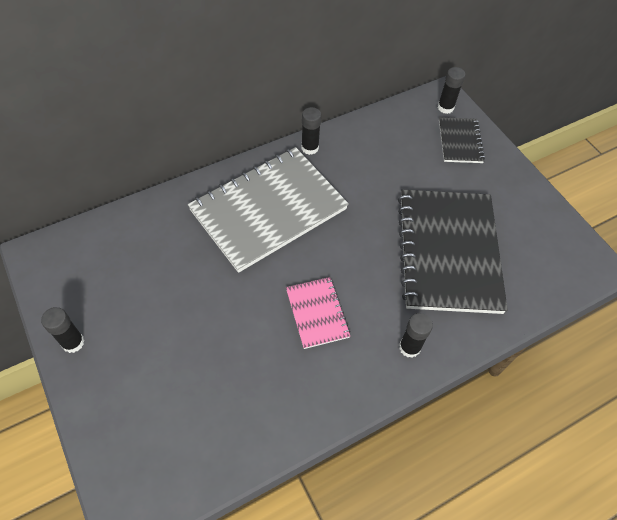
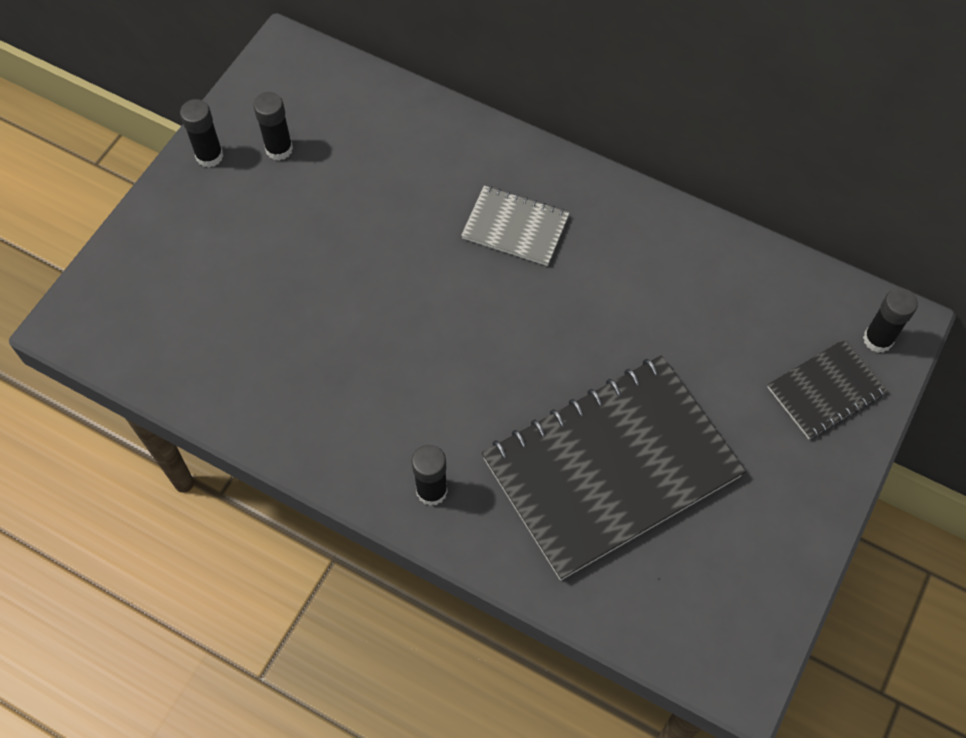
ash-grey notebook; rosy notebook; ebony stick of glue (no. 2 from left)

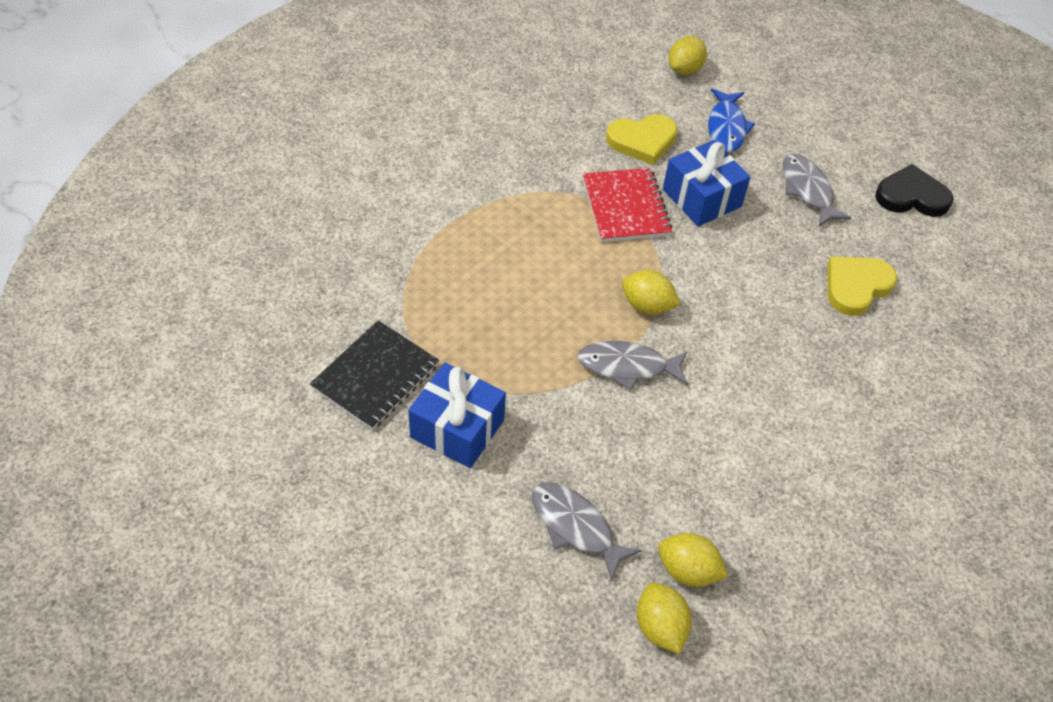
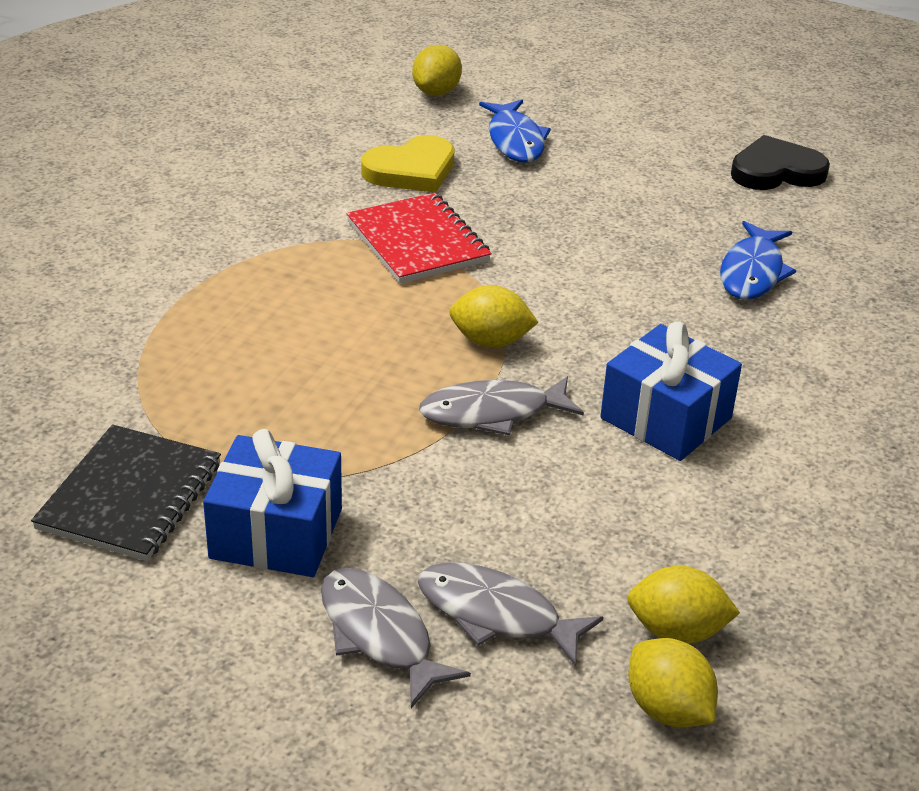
royal blue gift (no. 2 from left); ash-grey fish (no. 1 from left); royal blue fish (no. 2 from left)

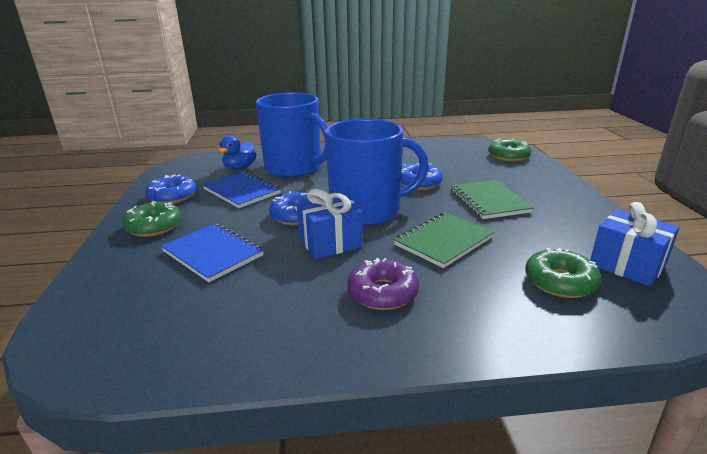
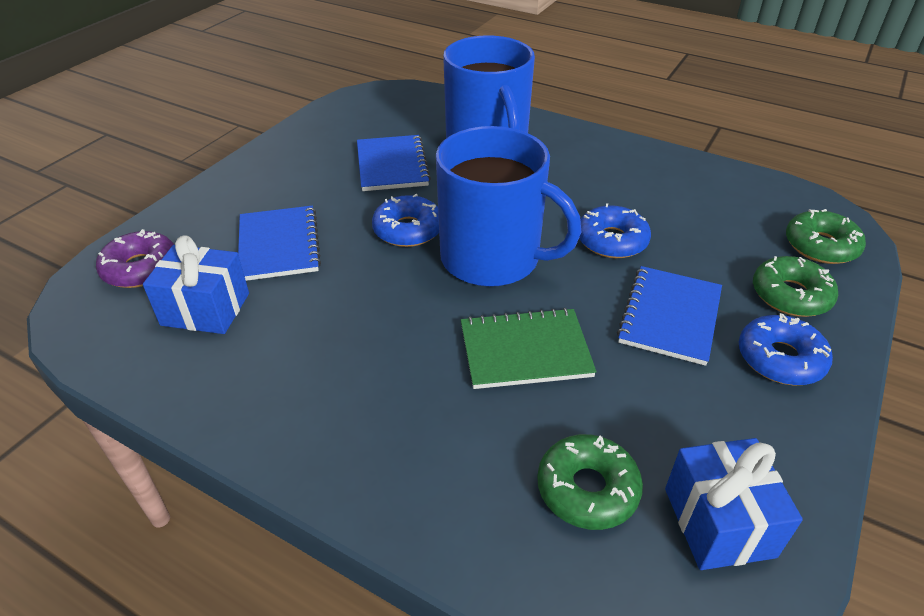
emerald donut (no. 2 from left); royal blue donut (no. 3 from left); royal blue duck; royal blue gift (no. 1 from left); royal purple donut; royal blue notebook (no. 3 from left)

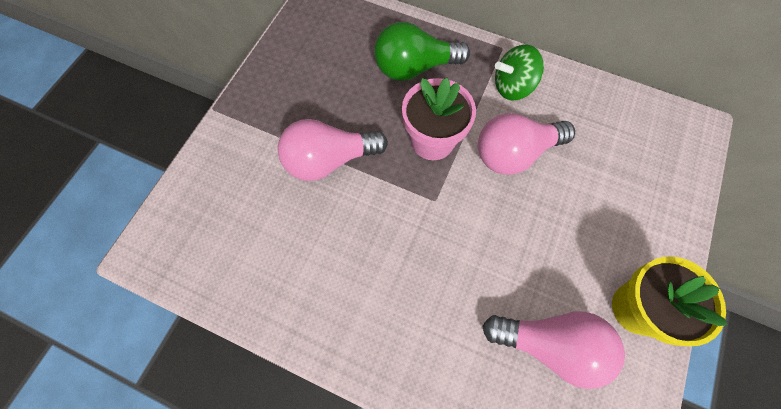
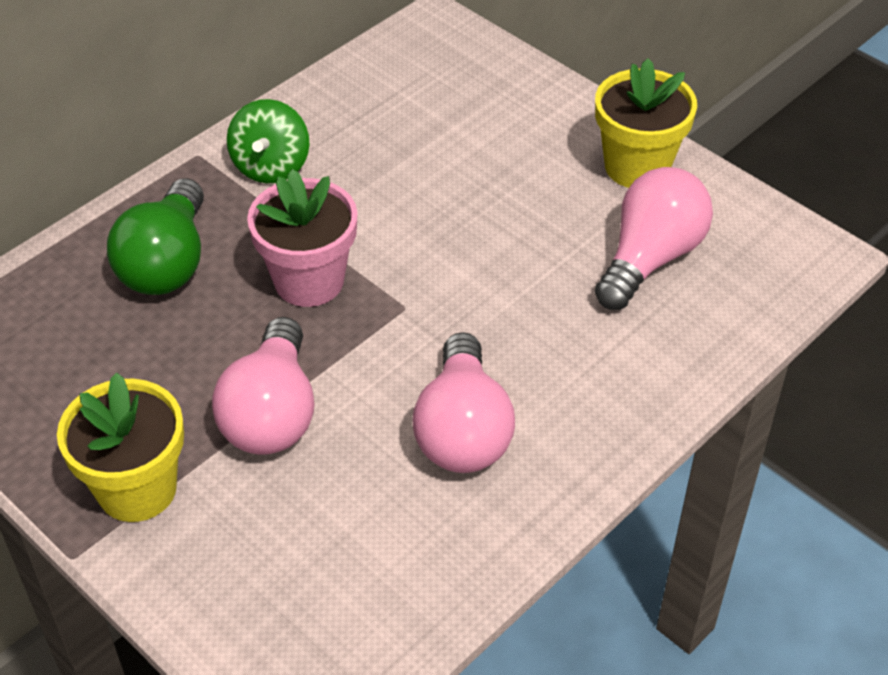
rosy light bulb (no. 2 from left); yellow plant pot (no. 1 from left)

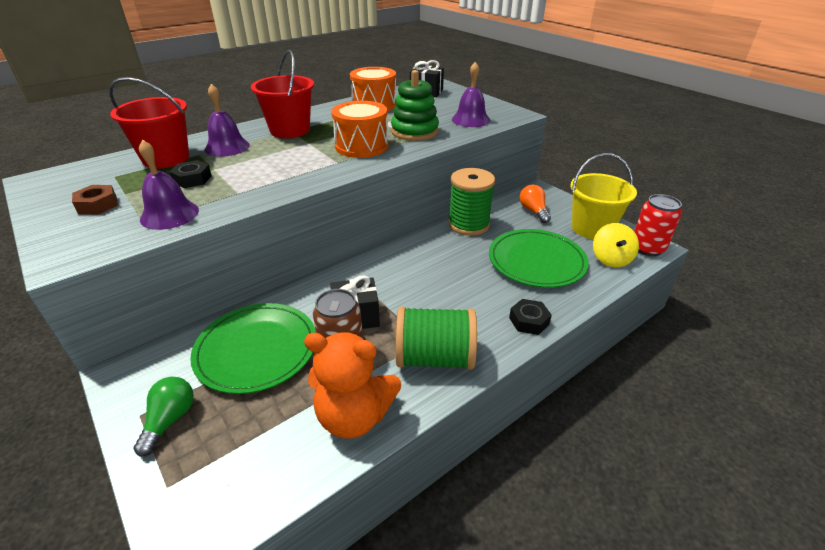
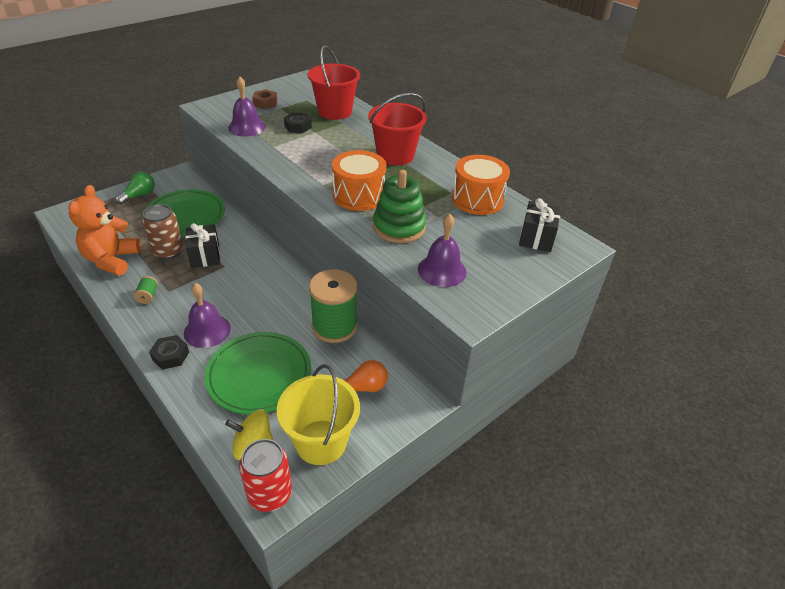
emerald light bulb; royal purple school bell (no. 1 from left); emerald spool (no. 1 from left)

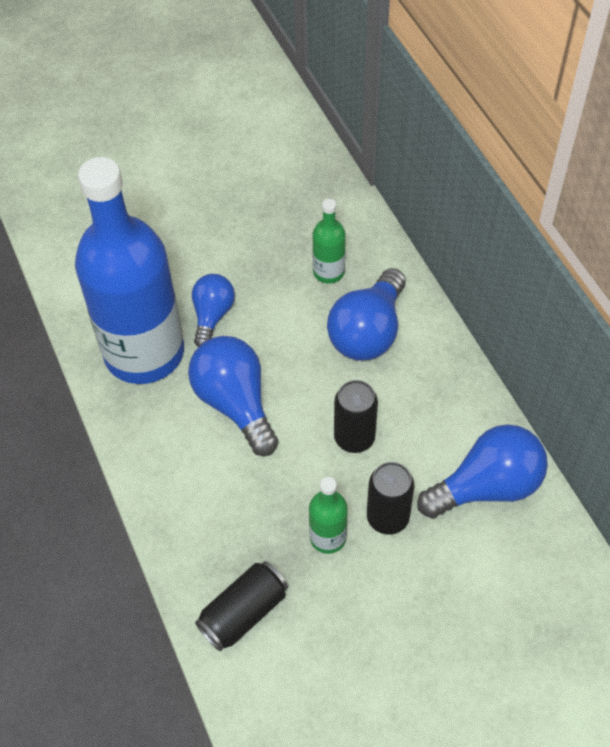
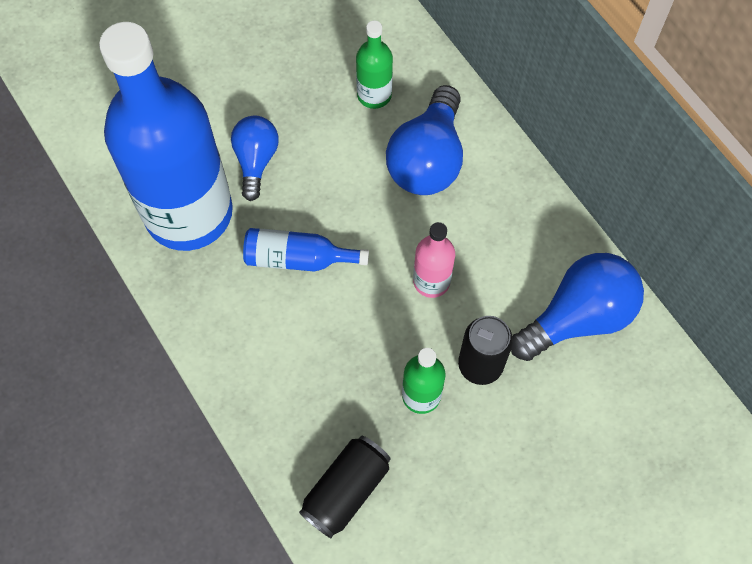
royal blue drink bottle (no. 2 from left); rosy drink bottle

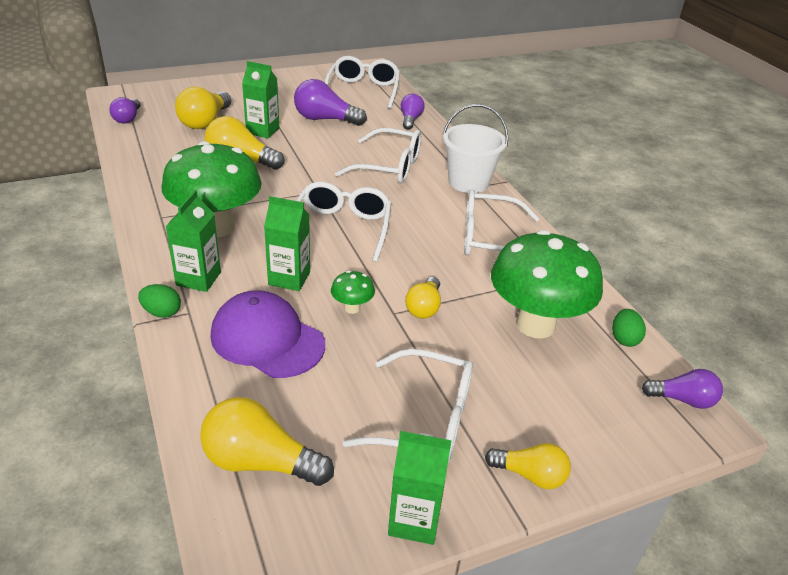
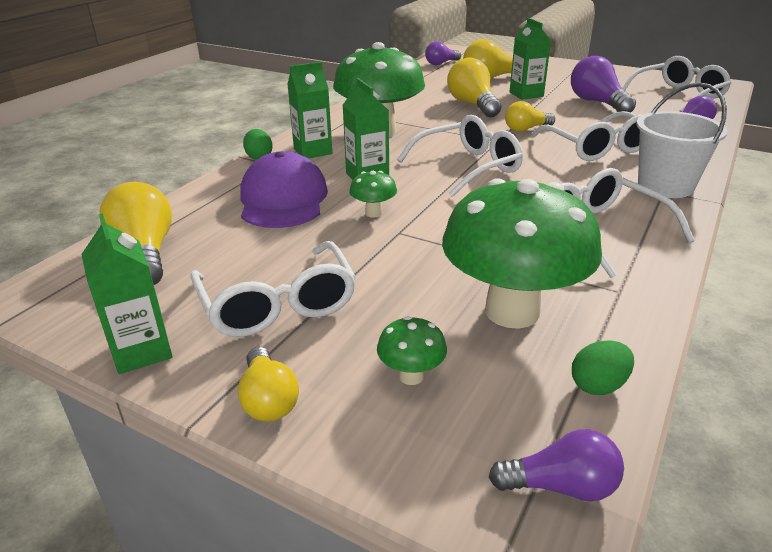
yellow light bulb (no. 5 from left); royal purple light bulb (no. 2 from left); emerald toadstool (no. 3 from left)

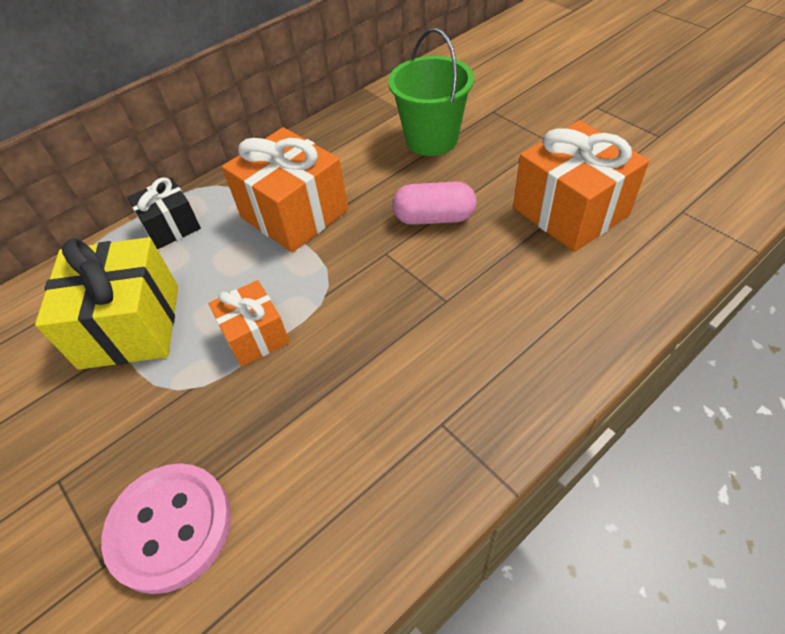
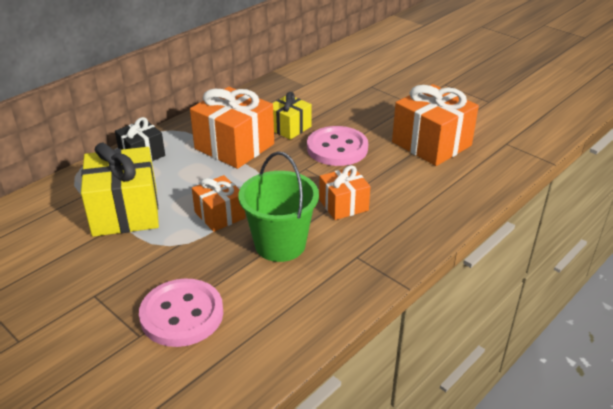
emerald sand bucket; rosy shirt button (no. 2 from left); yellow gift (no. 2 from left); orange gift (no. 3 from left)

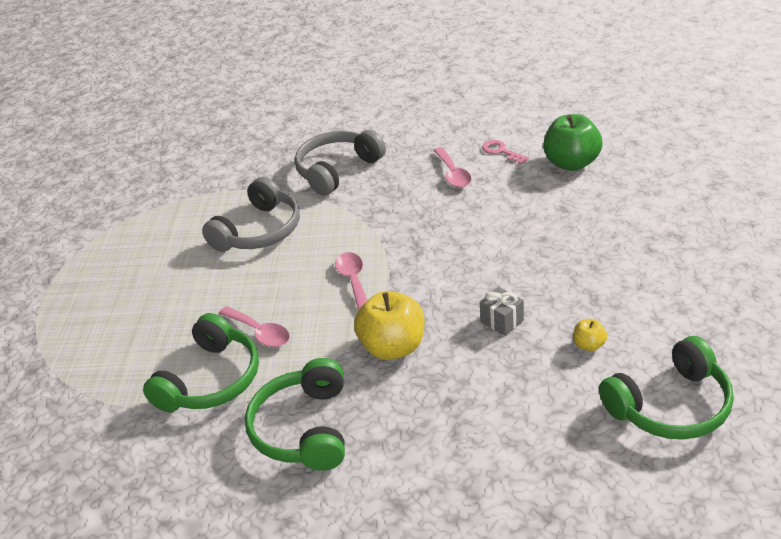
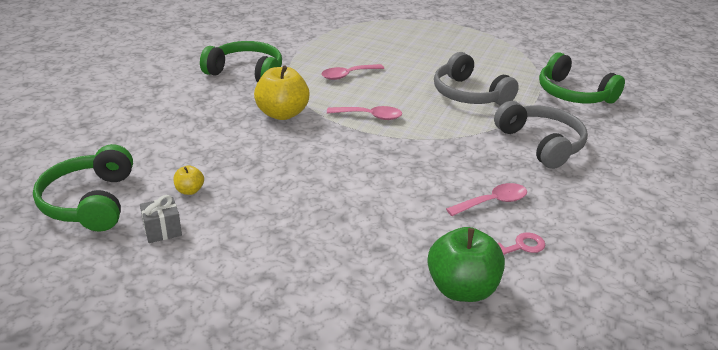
emerald headphones (no. 3 from left); rosy teaspoon (no. 3 from left); ash-grey gift

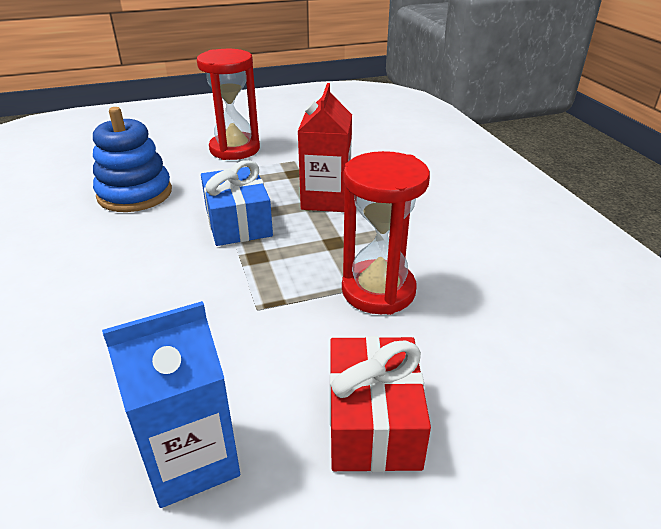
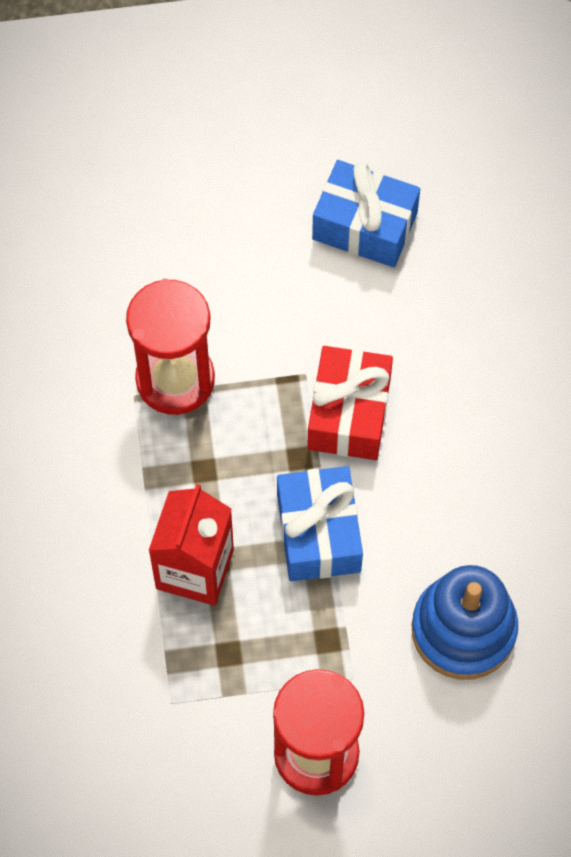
royal blue gift (no. 2 from left); red gift

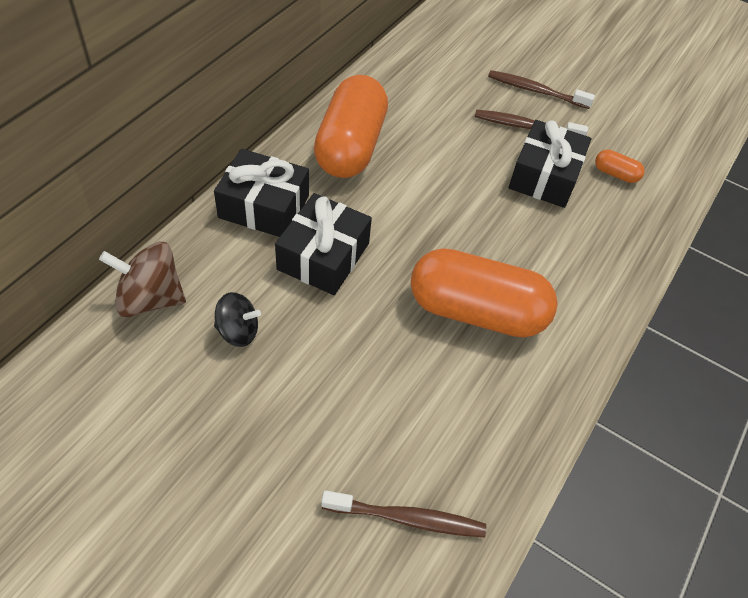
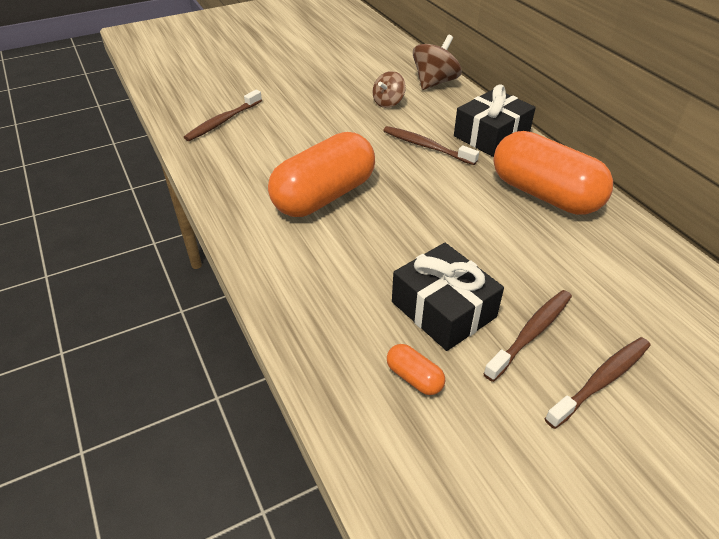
dark brown whirligig (no. 1 from left); dark brown toothbrush (no. 2 from left); orange pill (no. 2 from left)

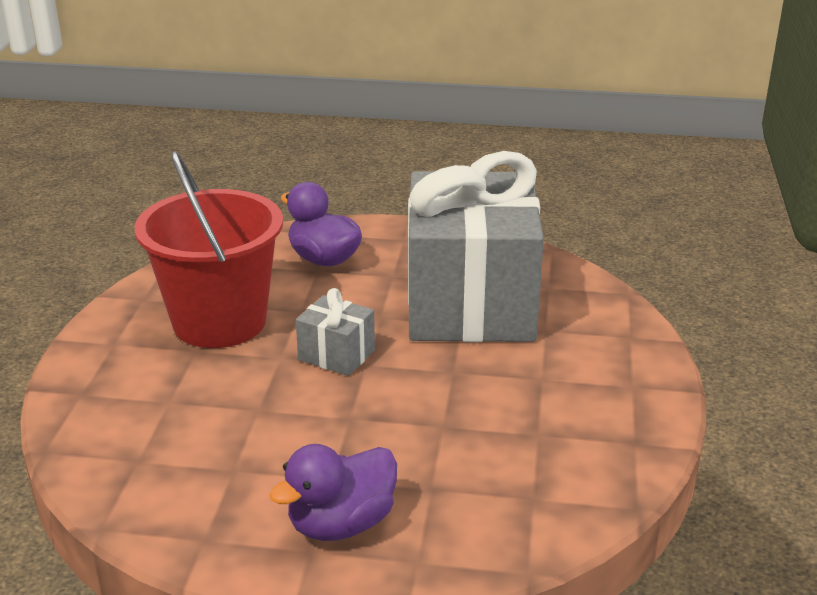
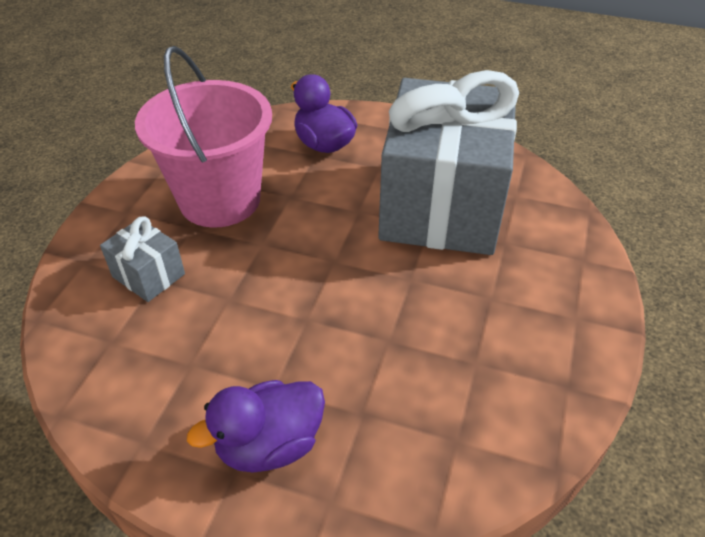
rosy sand bucket; ash-grey gift (no. 1 from left)

